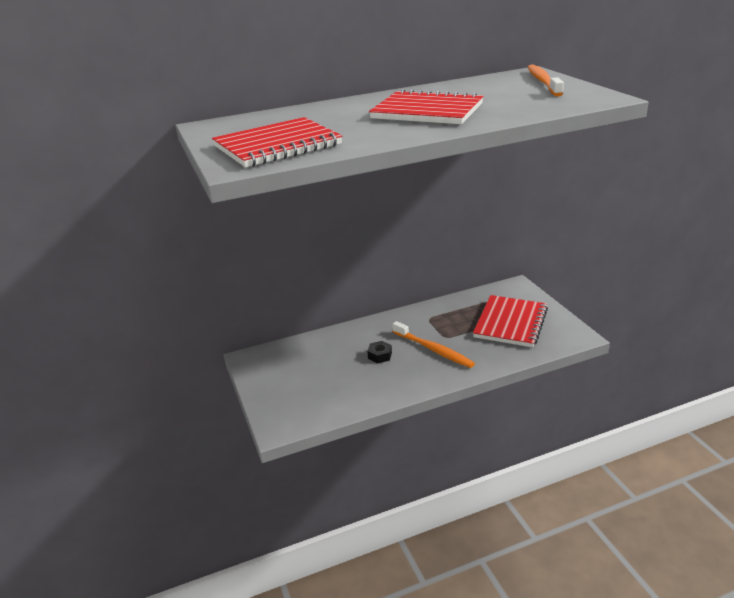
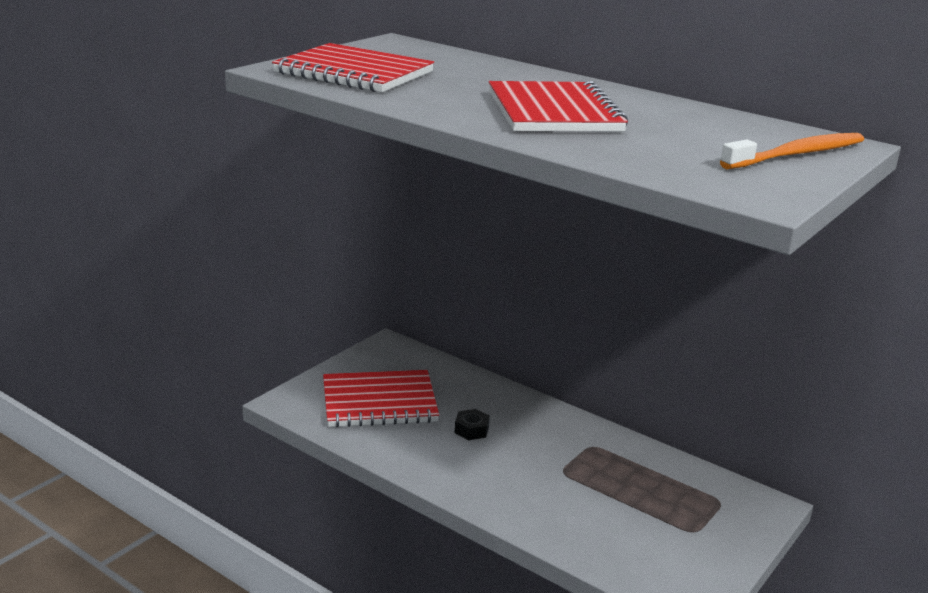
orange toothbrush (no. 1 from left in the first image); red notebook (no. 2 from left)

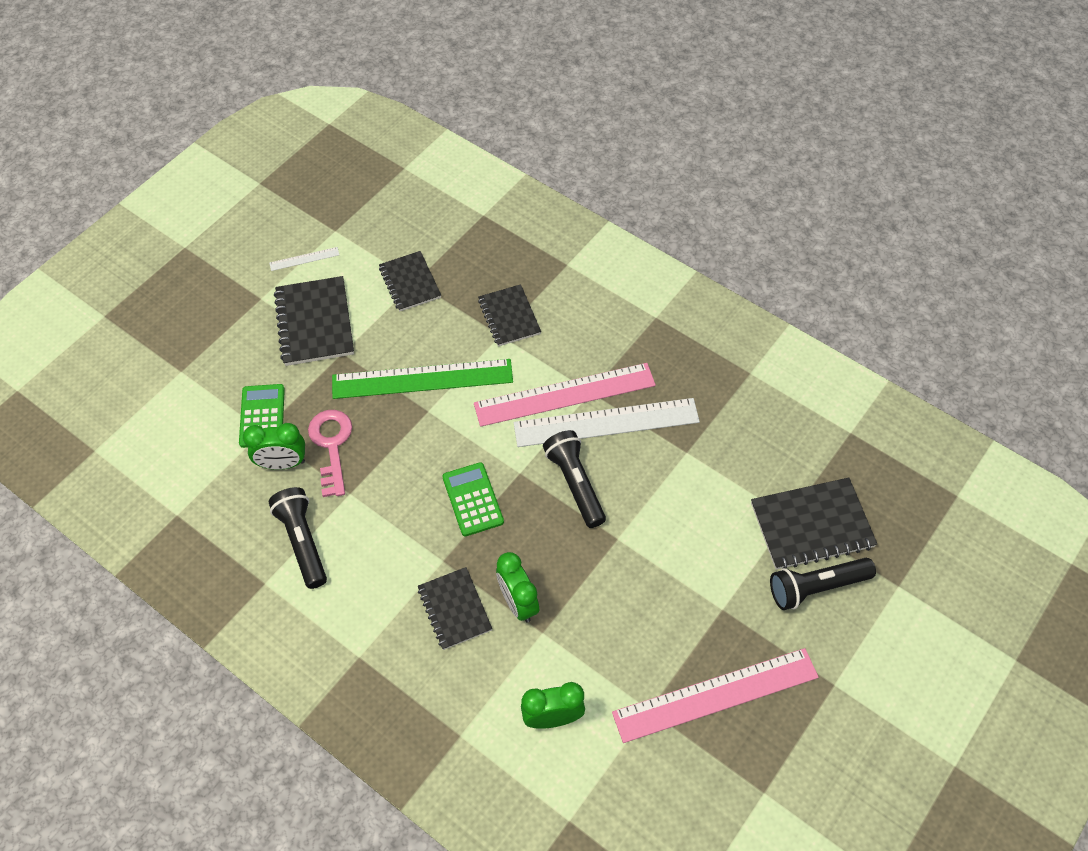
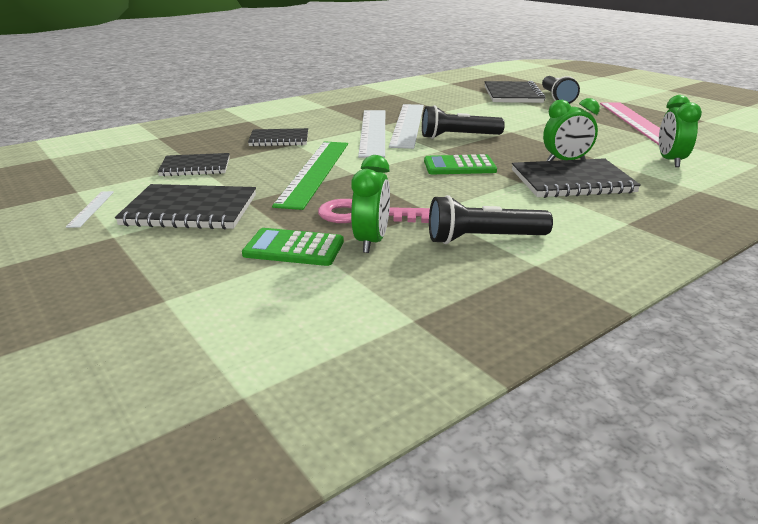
ebony notebook (no. 5 from left); white ruler (no. 2 from left)

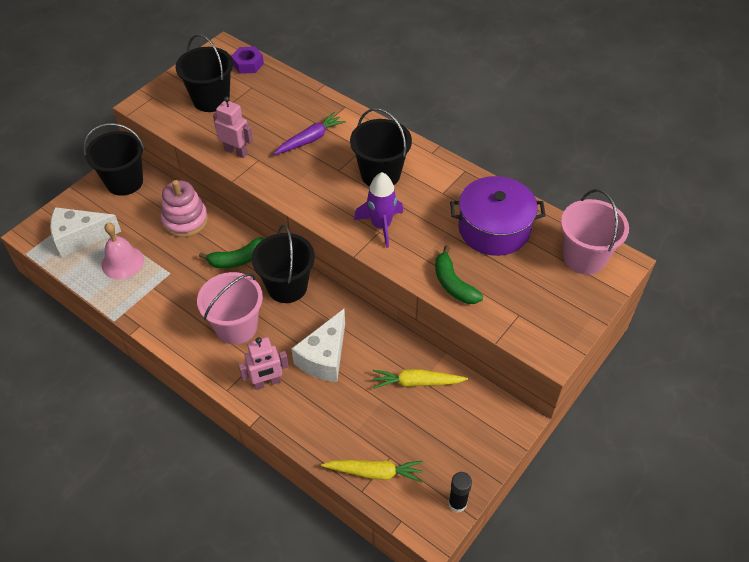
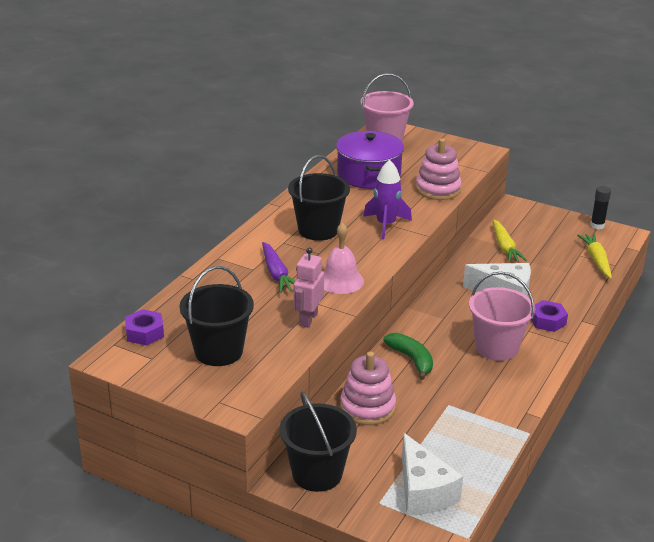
rosy school bell; royal purple hex nut (no. 2 from left); ebony sand bucket (no. 3 from left in the first image); royal purple root vegetable; rosy stacking rings (no. 2 from left)

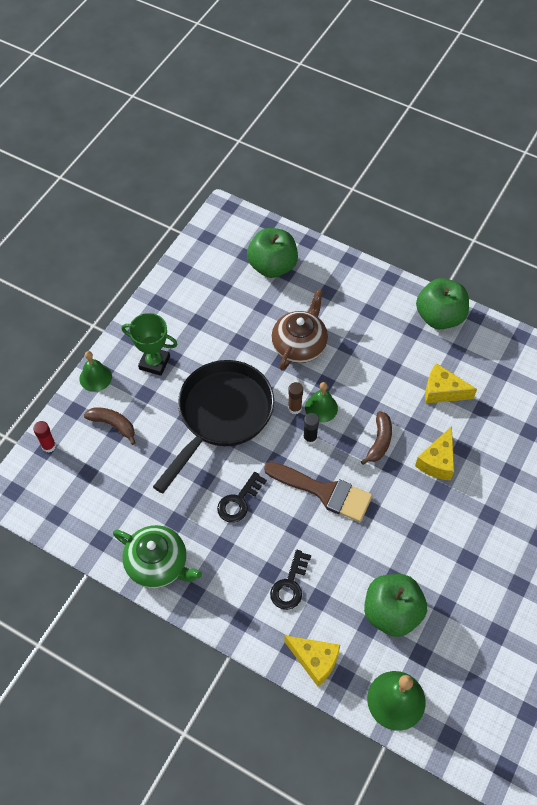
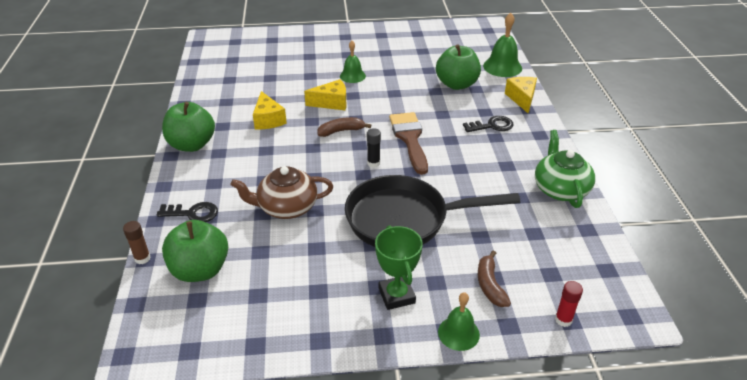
ebony door key (no. 1 from left); dark brown stick of glue; emerald school bell (no. 1 from left)

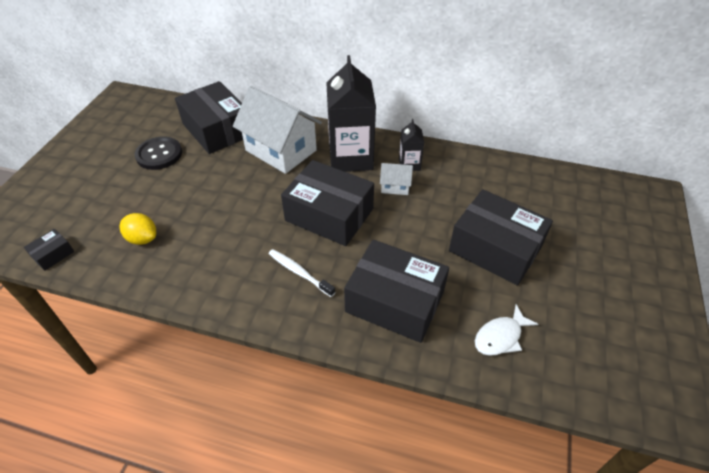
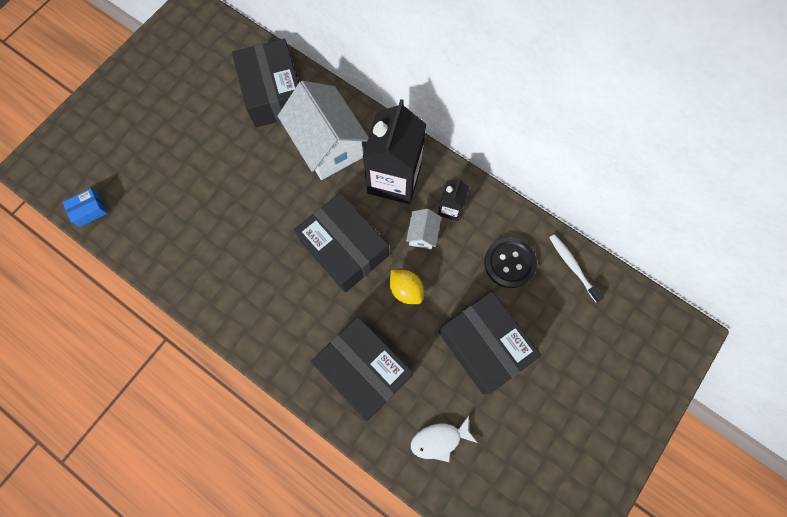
royal blue package; yellow toy lemon; ebony shirt button; white toothbrush; white house (no. 2 from left)

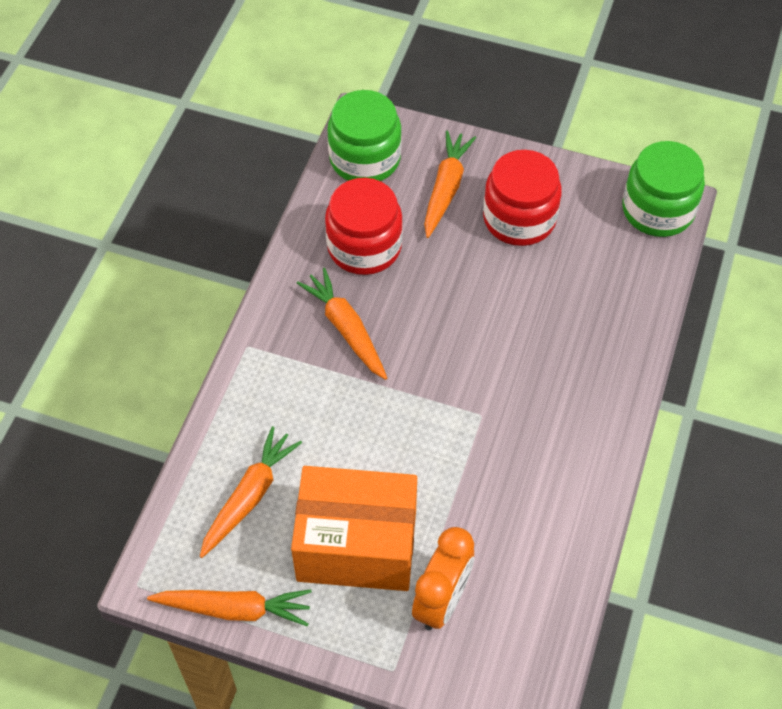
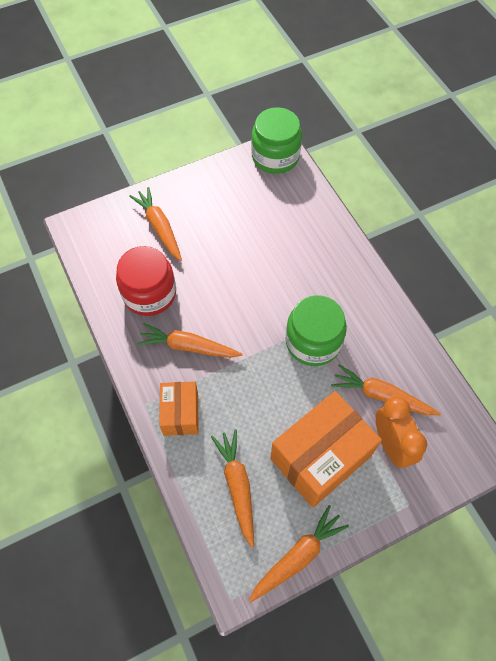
emerald jam jar (no. 2 from left); red jam jar (no. 2 from left in the first image); orange package (no. 1 from left); orange root vegetable (no. 5 from left)

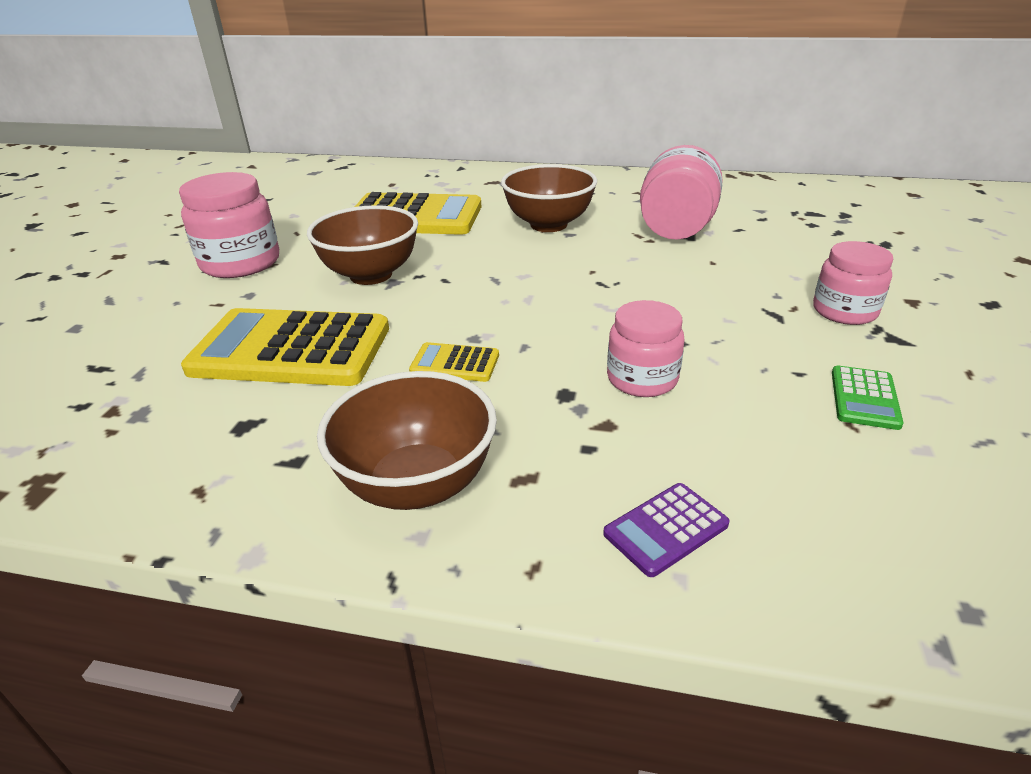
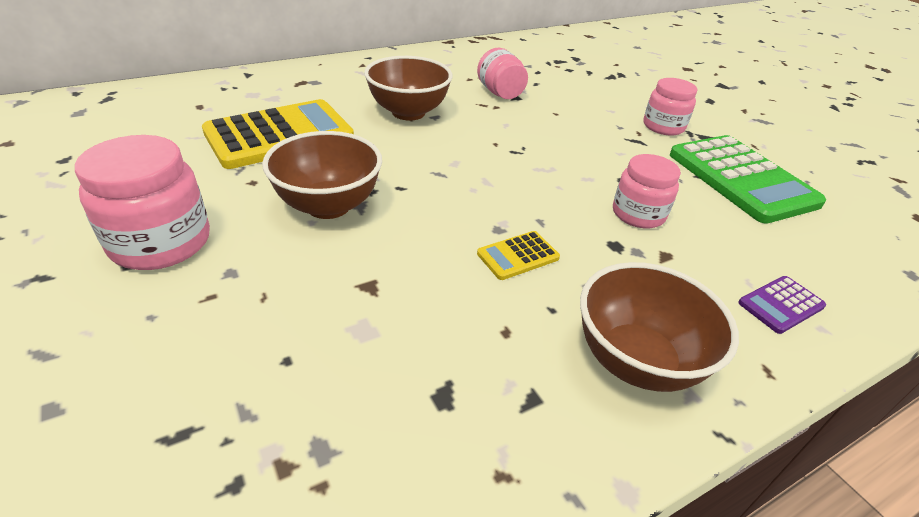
yellow pocket calculator (no. 1 from left in the first image); royal purple pocket calculator; rosy jam jar (no. 2 from left); emerald pocket calculator

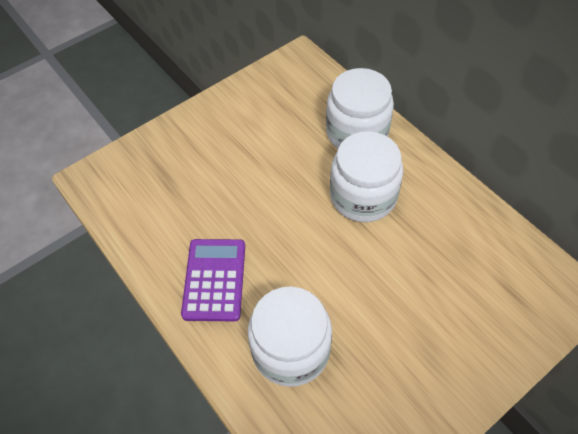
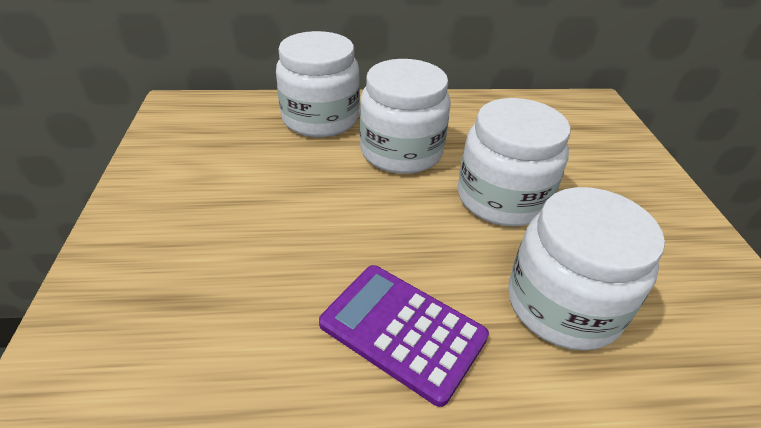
white jam jar (no. 3 from left)

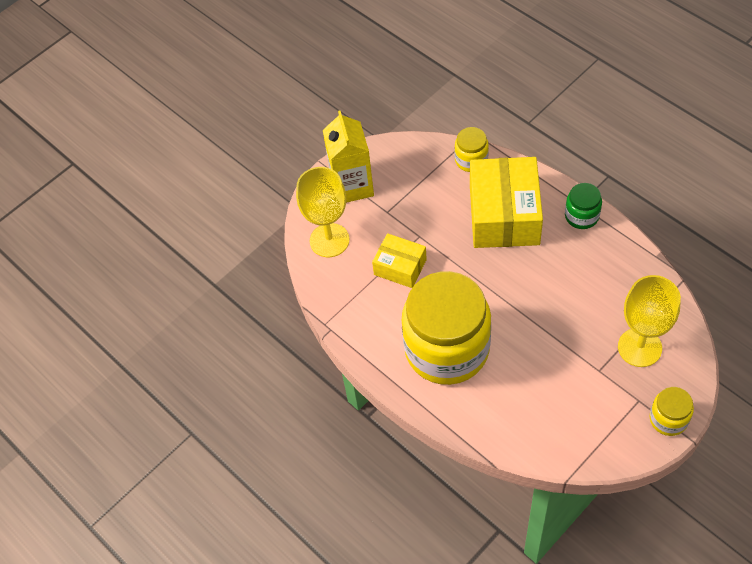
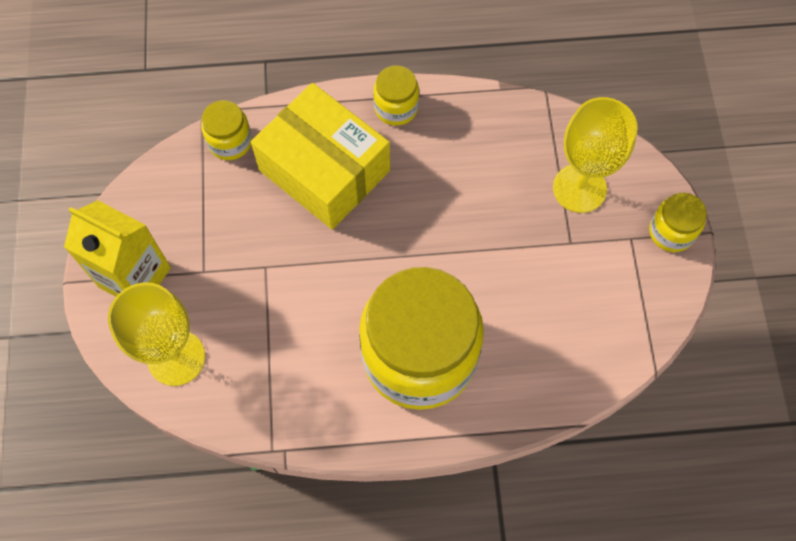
yellow package (no. 1 from left in the first image); yellow jam jar (no. 2 from left)

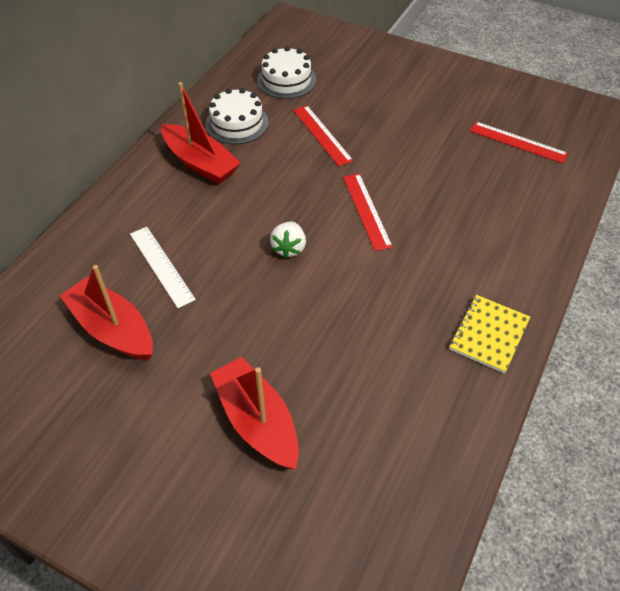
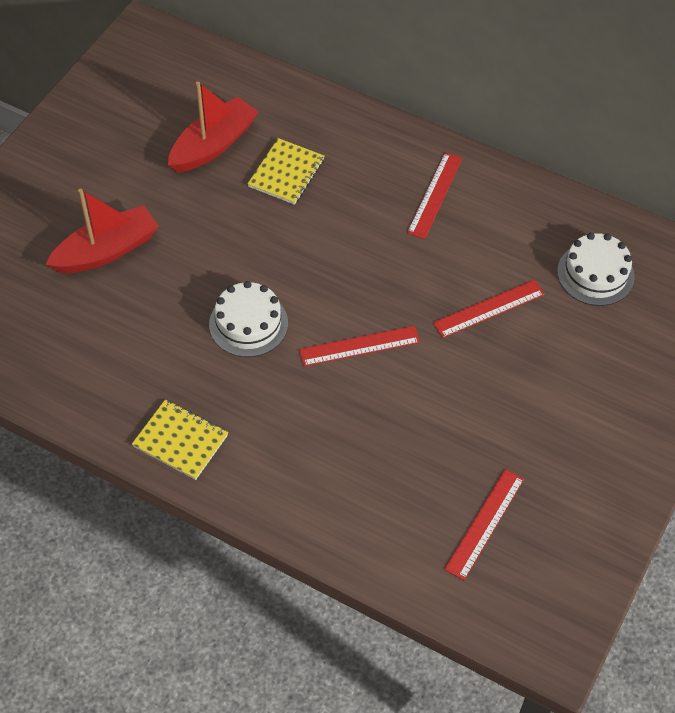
yellow notebook (no. 2 from left); red ruler (no. 2 from left); white layer cake (no. 1 from left); white berry

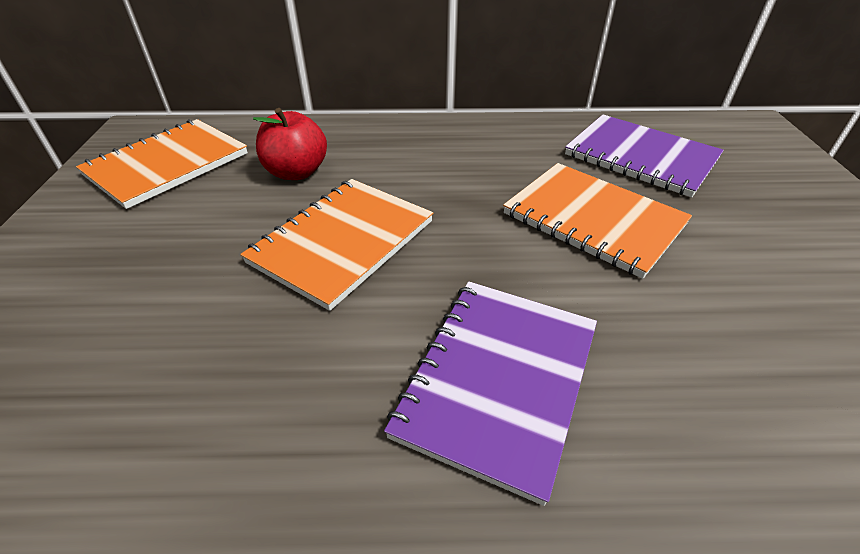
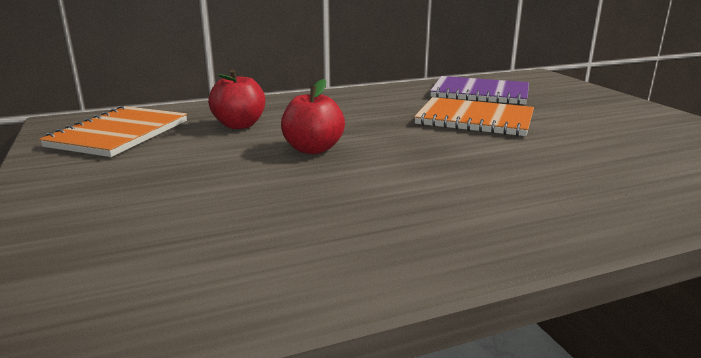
red apple fruit (no. 2 from left); royal purple notebook (no. 1 from left in the first image)

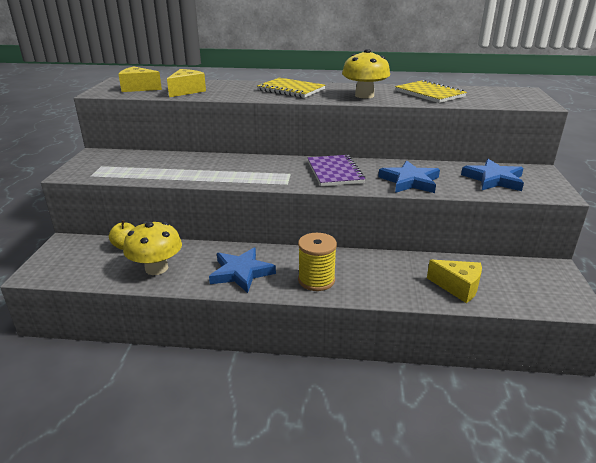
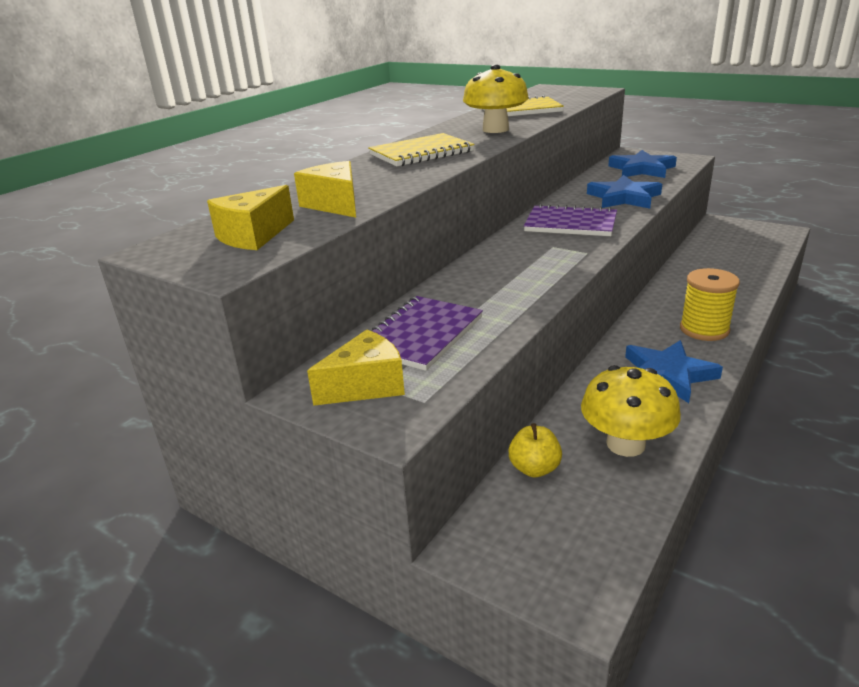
yellow piece of cheese (no. 3 from left); royal purple notebook (no. 1 from left)

